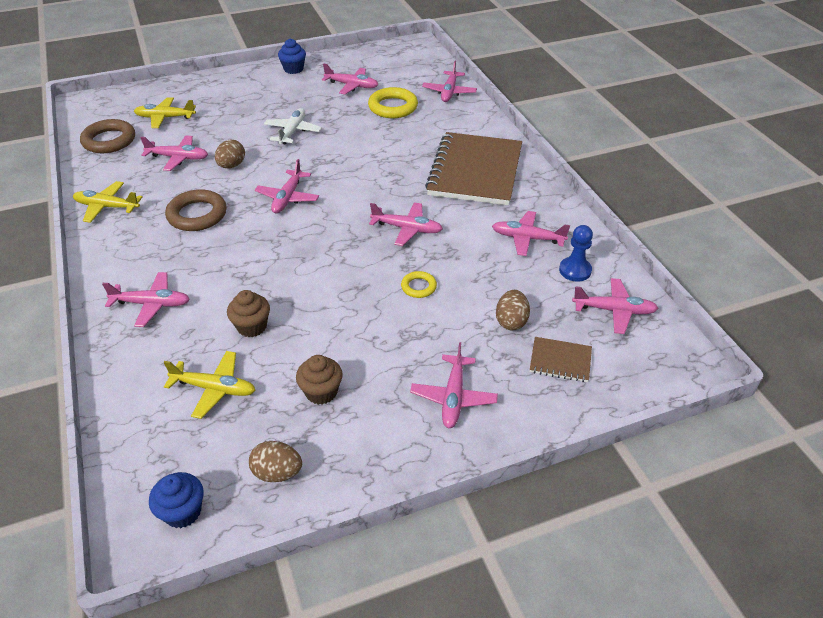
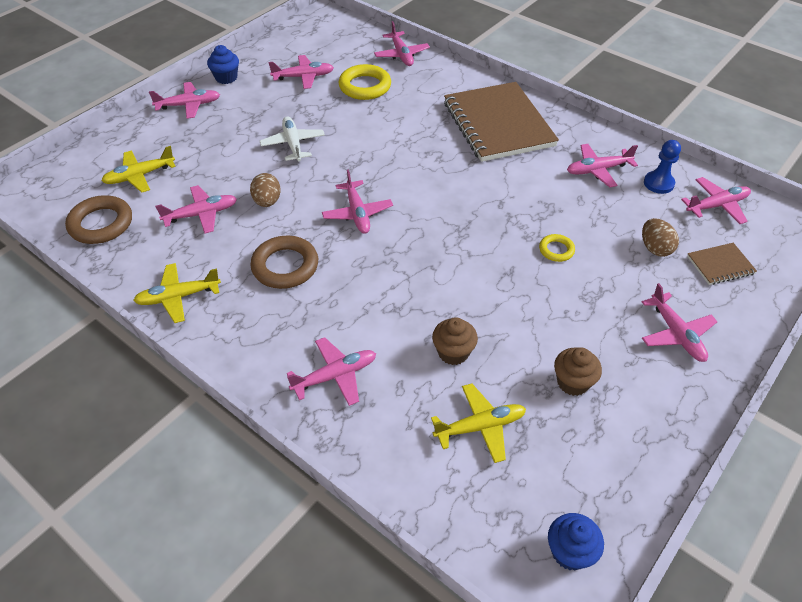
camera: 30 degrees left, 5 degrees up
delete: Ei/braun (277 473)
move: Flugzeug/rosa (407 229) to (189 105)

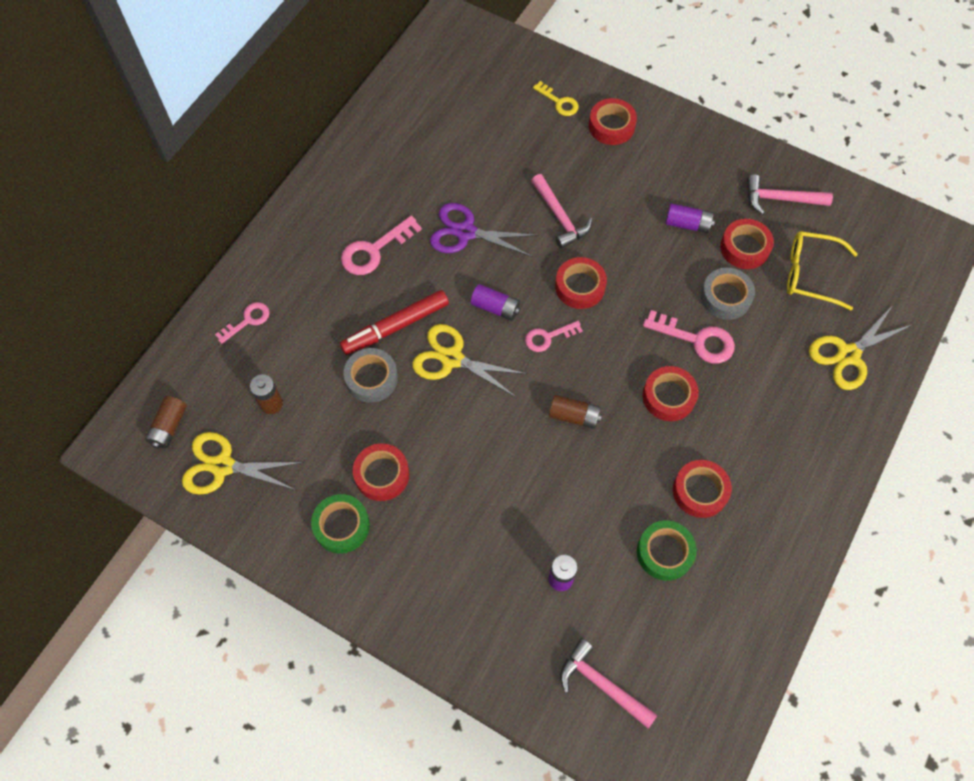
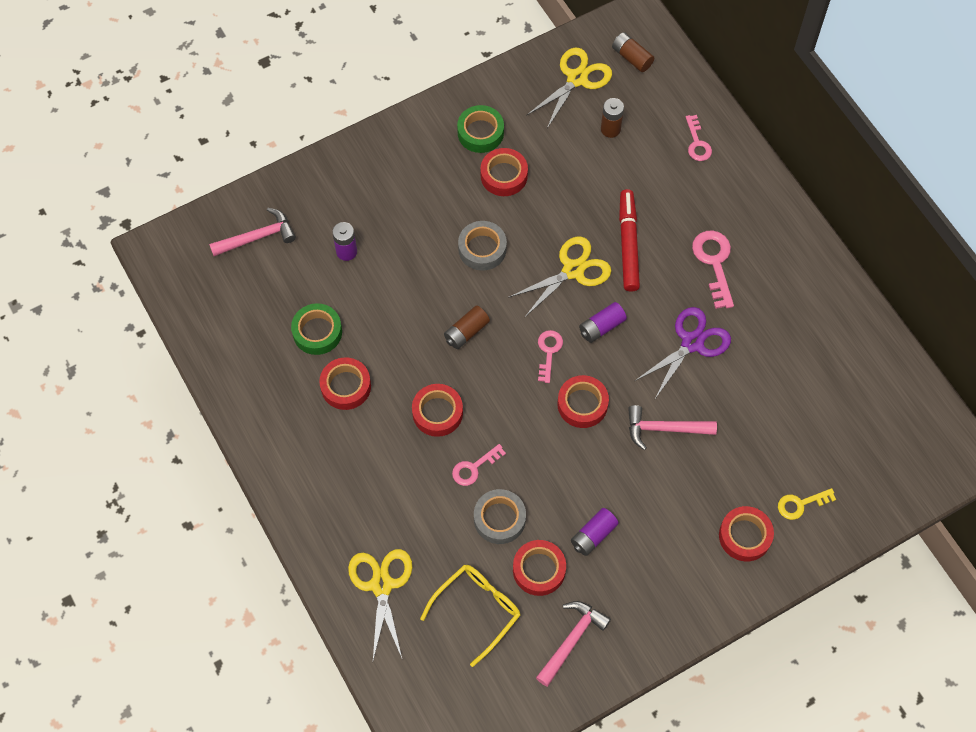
camera: 120 degrees right, 0 degrees up
move: Klebeband/grau (371 378) to (482 249)
resize: Schlüssel/rosa (696 340) = (474 468) x0.64

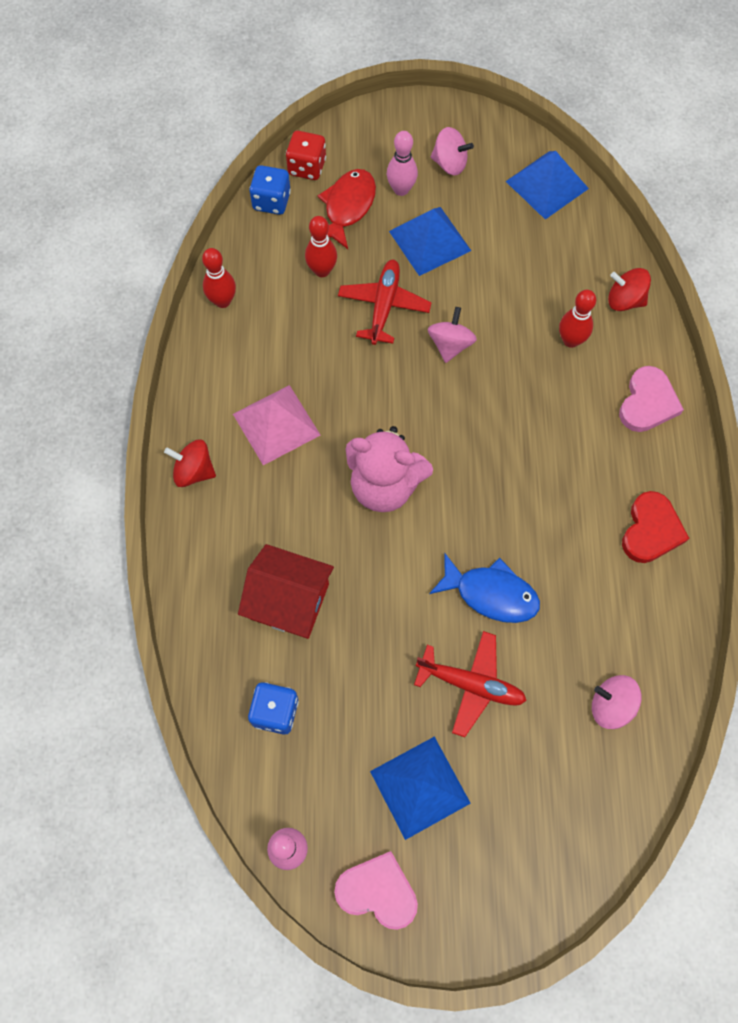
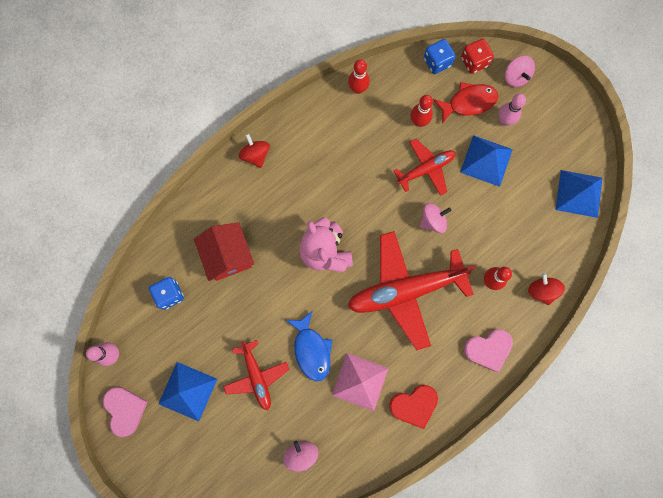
camera: 50 degrees right, 10 degrees up
insert: Flugzeug/rot (405 290)
move: Kreisel/rosa (449 164) to (516 77); Pyramide/rosa (276 424) to (360 381)

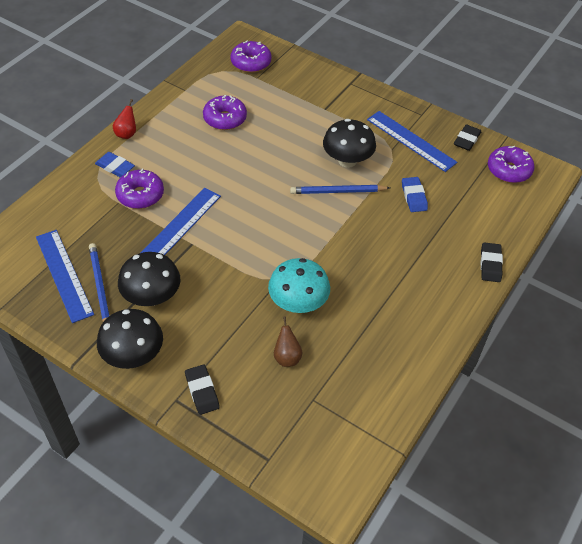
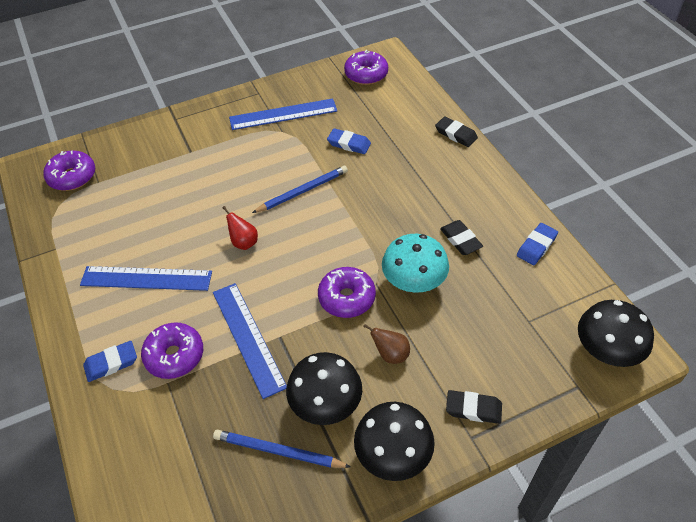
camera: 55 degrees left, 0 degrees up
insert: Radiergummi/blau (536 246)
move: Donut/lila (225 119) to (346 298); Birne/rot (127 134) to (244 242); Pilz/schwarz (347 160) to (606 350); Radiergummi/schwarz (466 140) to (460 240); Lineal/blau (64 274) to (146 278); Birne/braun (287 357) to (390 354)
rotate: Bleistift/blau (338 192) = (302 191) 150 degrees counterclockwise

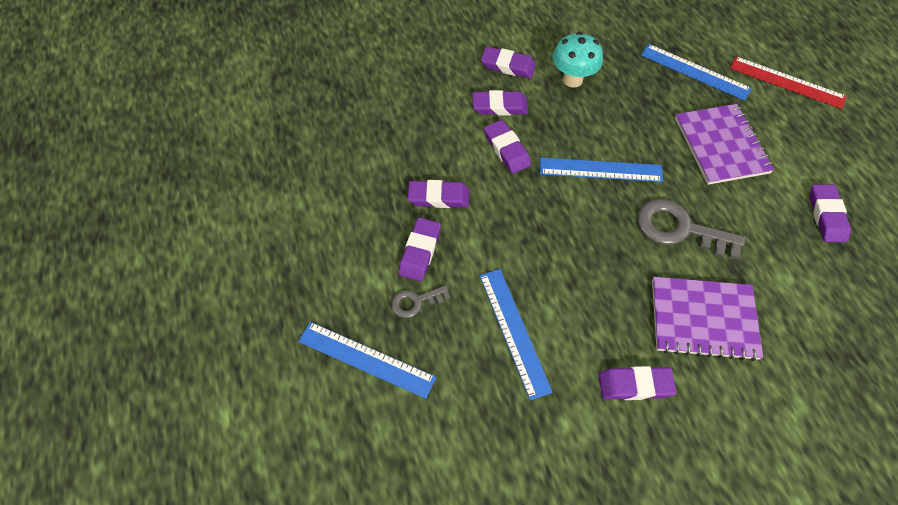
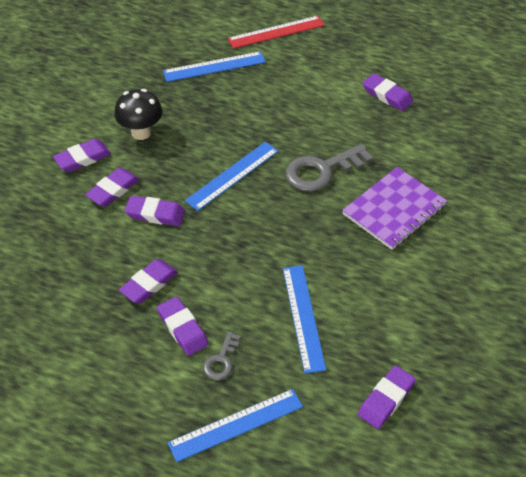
camera: 50 degrees left, 10 degrees down
delete: Notizbuch/lila (721 145)
move: Radiergummi/lila (635 385) to (386 399)
recolor: Pilz/türkis (572 79) to Pilz/schwarz (141 132)
rotate: Lineal/blau (514 331) = (303 317) 60 degrees clockwise

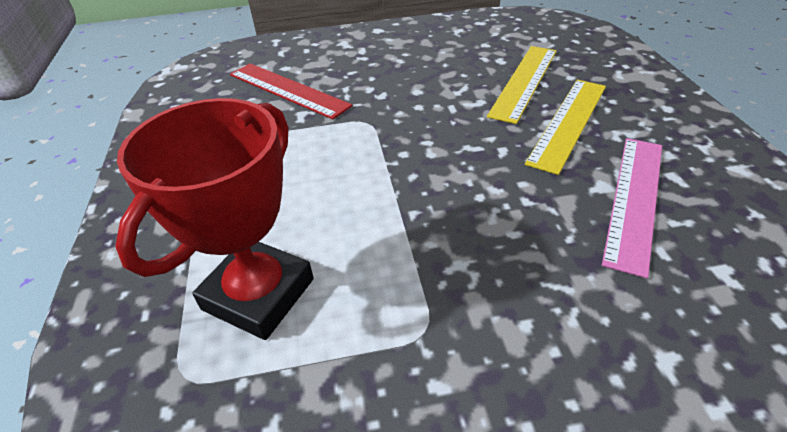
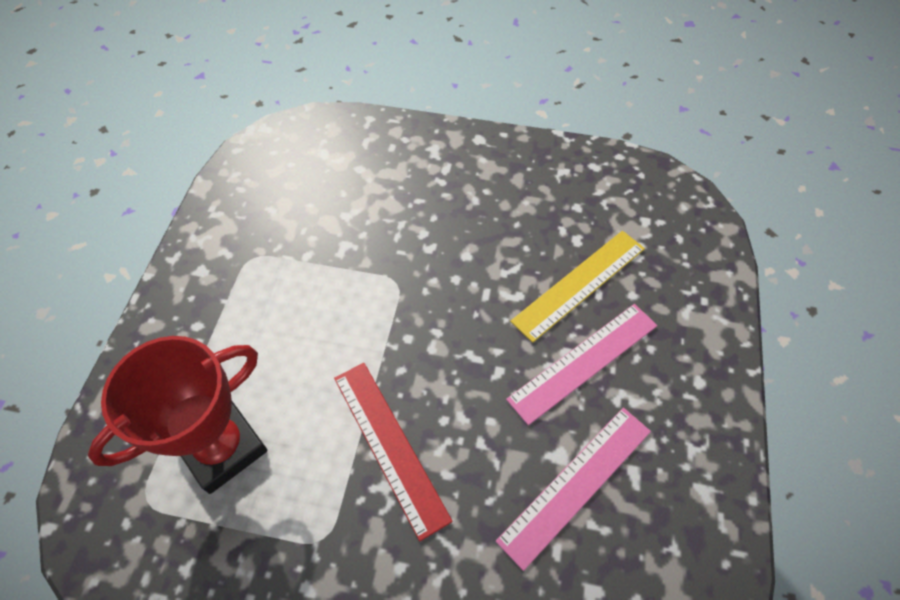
camera: 20 degrees right, 15 degrees up
move: Lineal/rot (288 90) to (390 446)
recolor: Lineal/gelb (568 123) to Lineal/rosa (583 361)

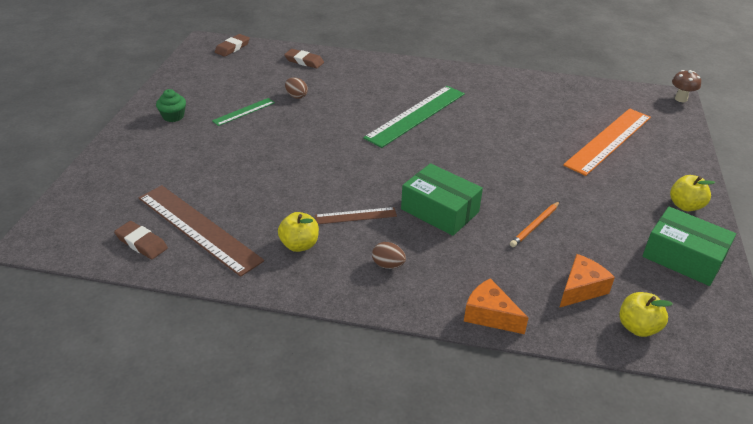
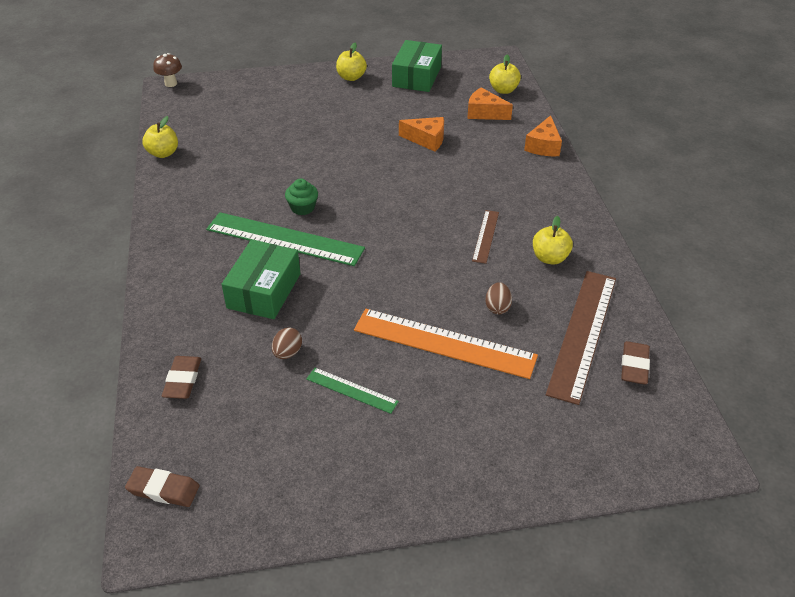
camera: 110 degrees left, 5 degrees up
insert: Apfel/gelb (163 153)
move: Muffin/grün (173 116) to (302 208); Lineal/orange (609 140) to (444 343); Schachtel/grün (440 210) to (264 291); Ei/braun (388 265) to (497 307)
replace: Bleistift/orange (535 225) to Käse/orange (427 140)
rotate: Lineal/braun (355 216) = (485 236) 45 degrees clockwise

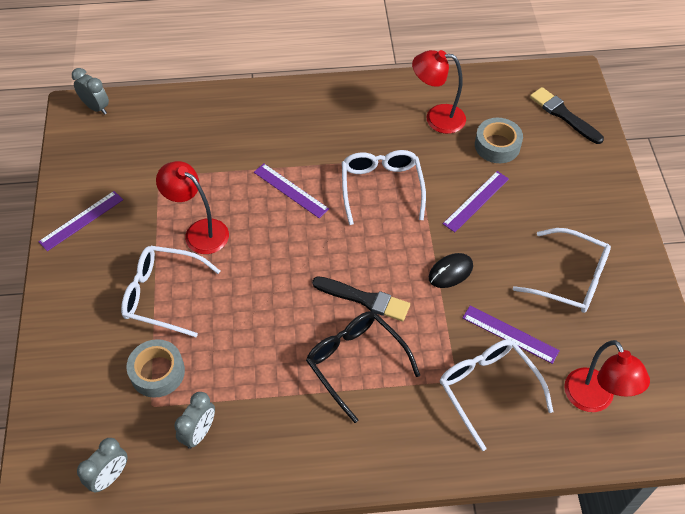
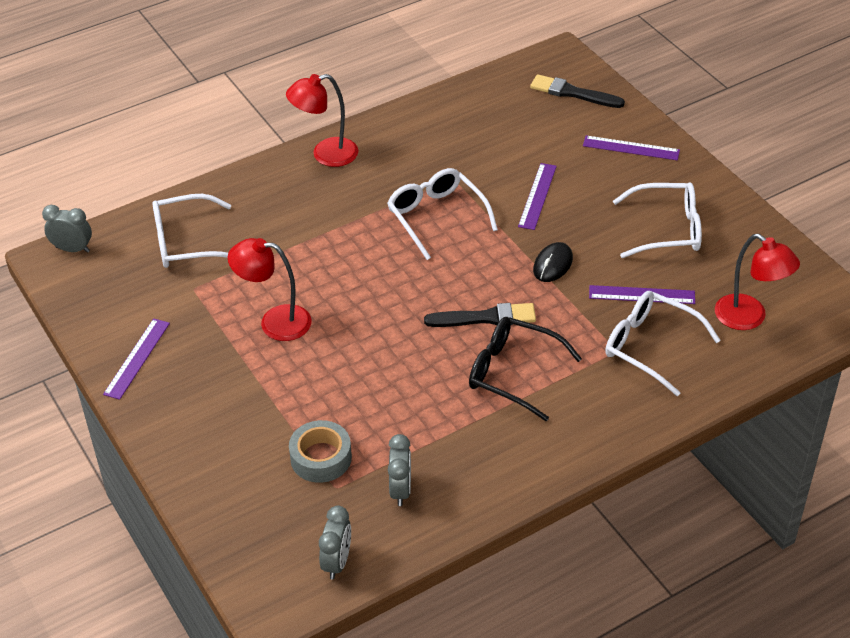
camera: 25 degrees left, 10 degrees down
delete: Klebeband/grau (497 145)
move: Lampe/rot (436 118) to (325 155); Lineal/lila (290 190) to (631 148); Brille/weiß (162 295) to (186 242)

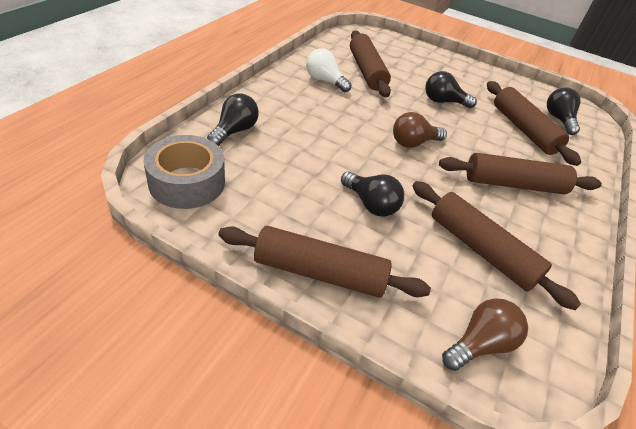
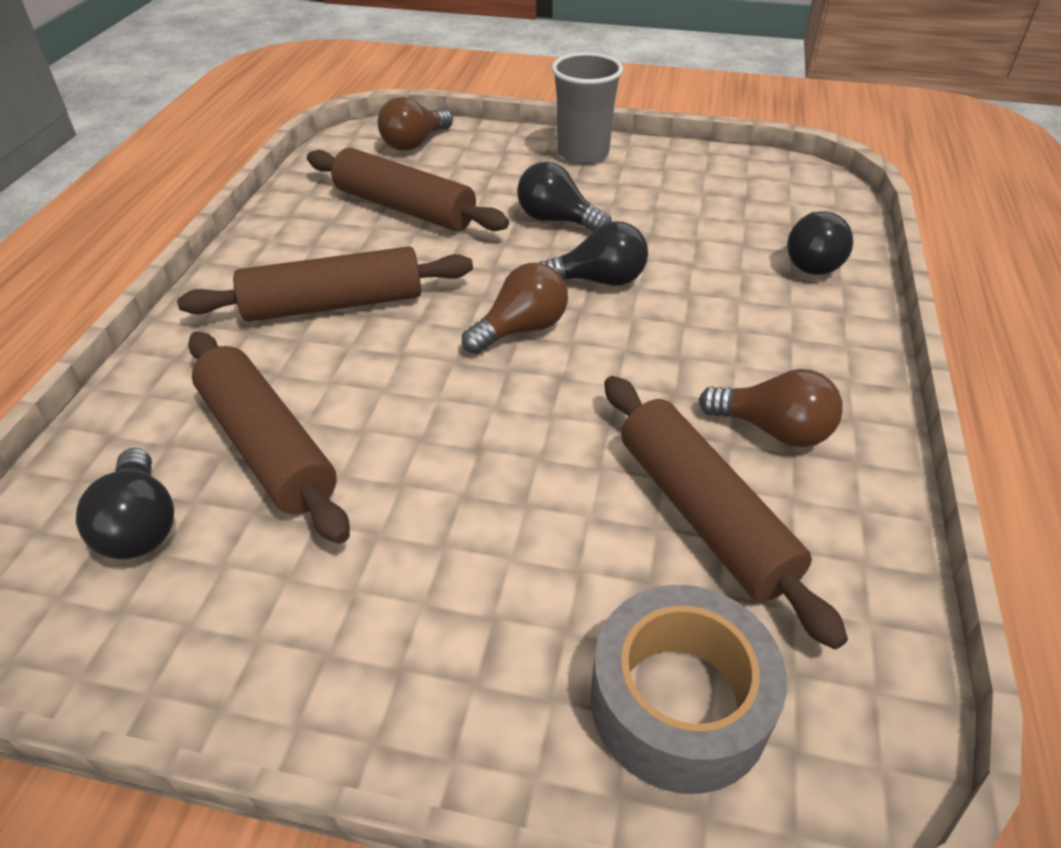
camera: 170 degrees right, 0 degrees up
move: Glühbirne/schwarz (443 102) to (598 280); Klebeband/grau (187 182) to (679 702)
replace: Nudelholz/braun (319 272) to Becher/grau (583 153)
recolor: Glühbirne/weiß (324 81) to Glühbirne/braun (773 430)

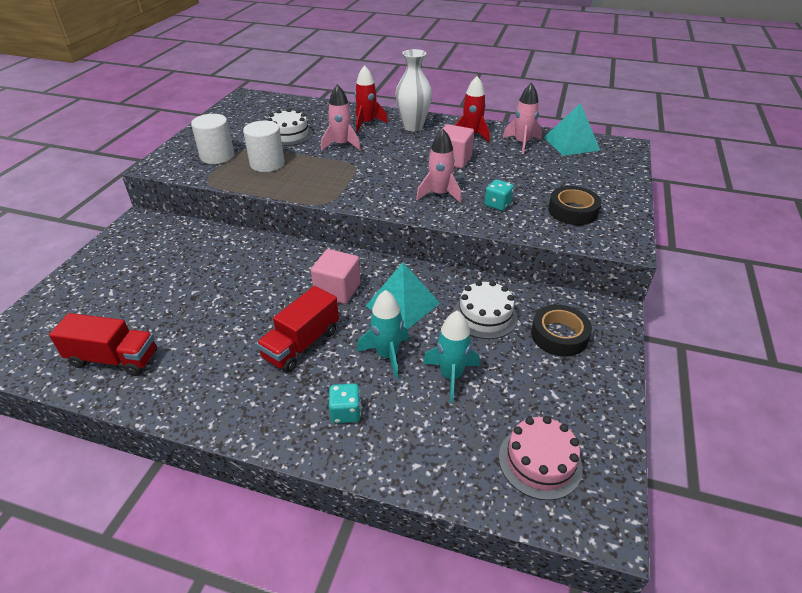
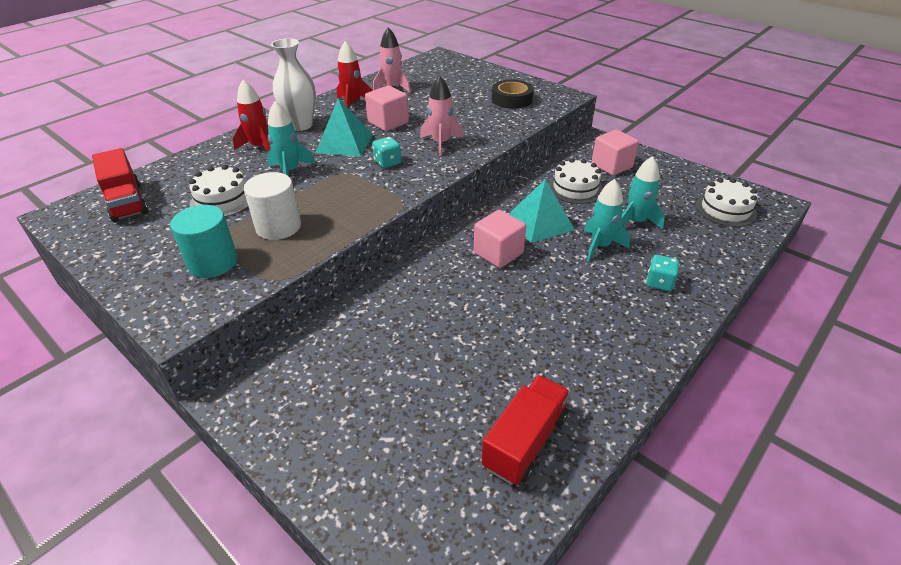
camera: 65 degrees left, 0 degrees up
move: Pyramide/türkis (571 143) to (344 143); Spielwürfel/türkis (497 204) to (387 162); Lastwagen/rot (301 344) to (127 202)
replace: Klebeband/schwarz (559 335) to Kubus/rosa (611 166)
recolor: Rakete/rosa (341 145) to Rakete/türkis (290 171); Vollzylinder/weiß (217 156) to Vollzylinder/türkis (213 262); Kuchen/rosa (540 461) to Kuchen/weiß (725 210)

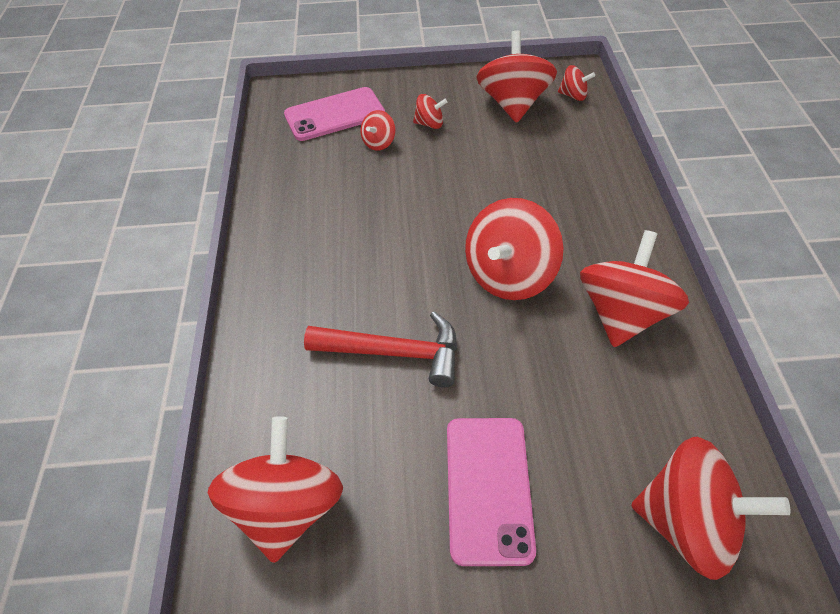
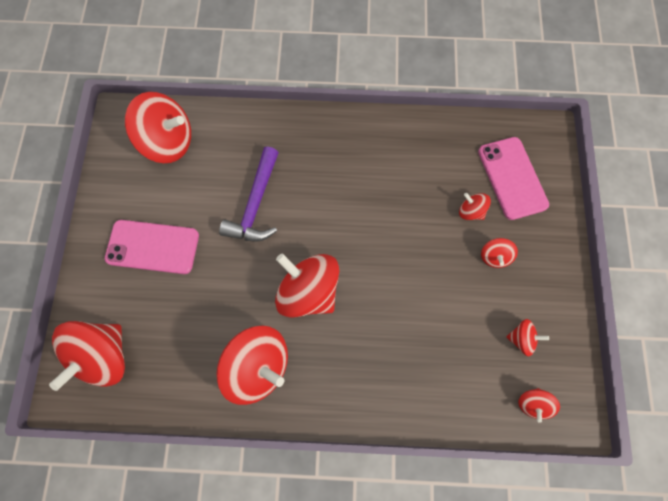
camera: 95 degrees right, 20 degrees up
recolor: Hammer/rot (394 353) to Hammer/lila (255 204)
resize: Kreisel/rot (513 104) = (521 339) x0.47

